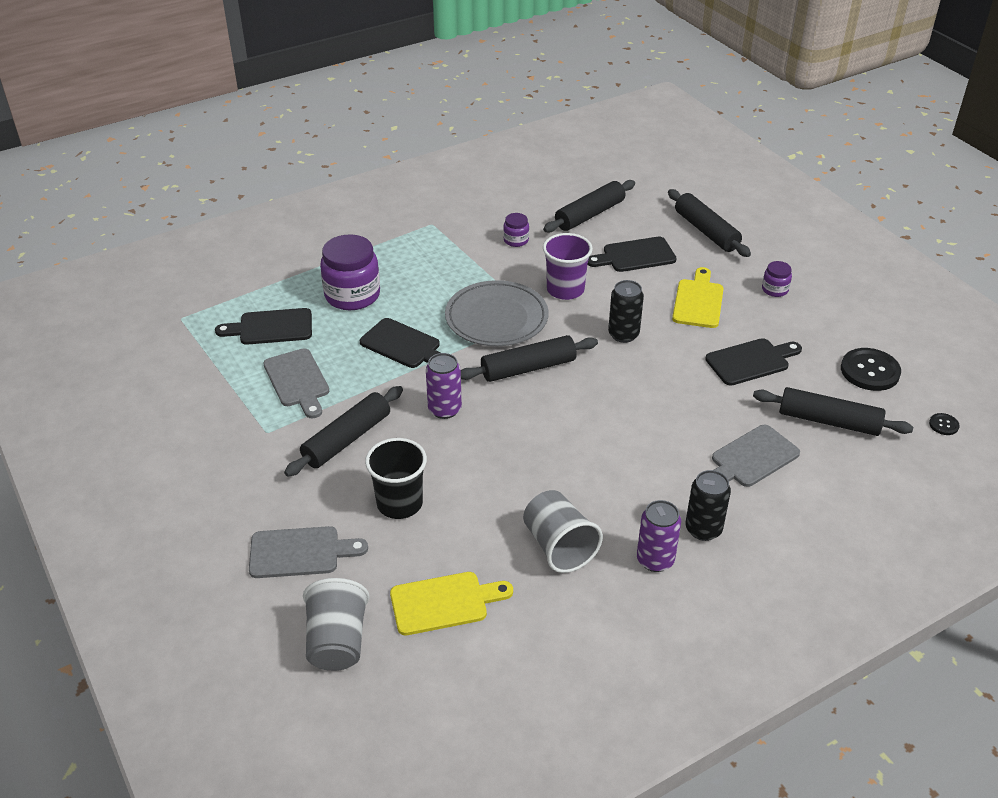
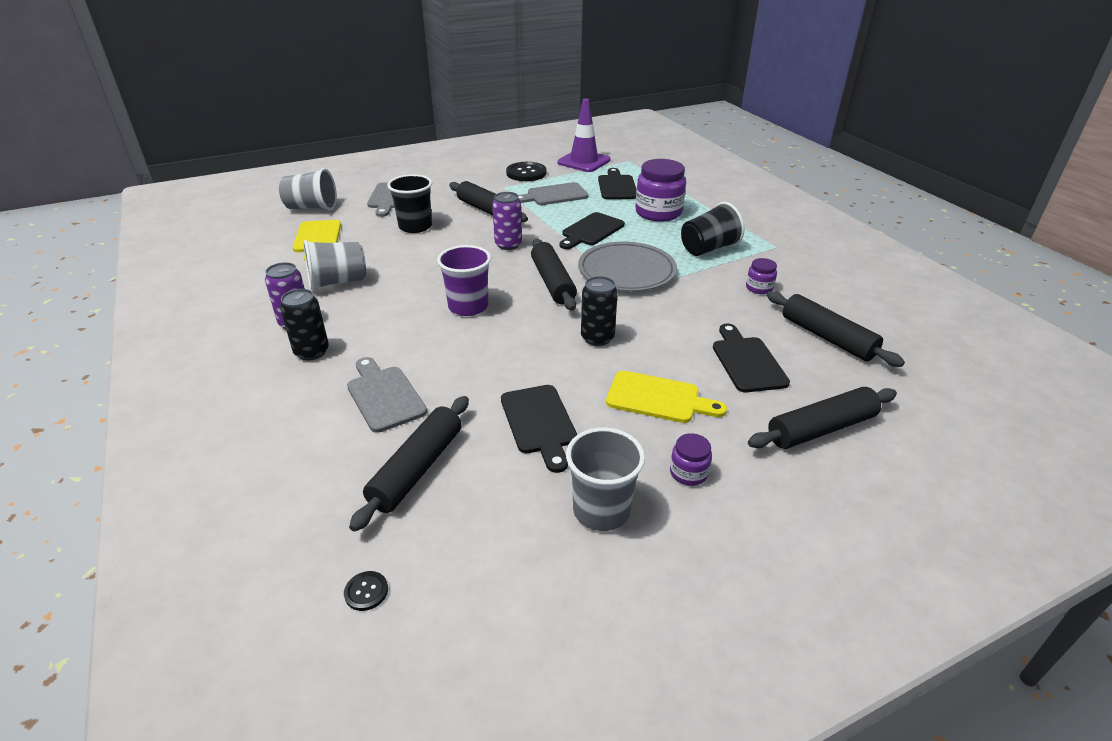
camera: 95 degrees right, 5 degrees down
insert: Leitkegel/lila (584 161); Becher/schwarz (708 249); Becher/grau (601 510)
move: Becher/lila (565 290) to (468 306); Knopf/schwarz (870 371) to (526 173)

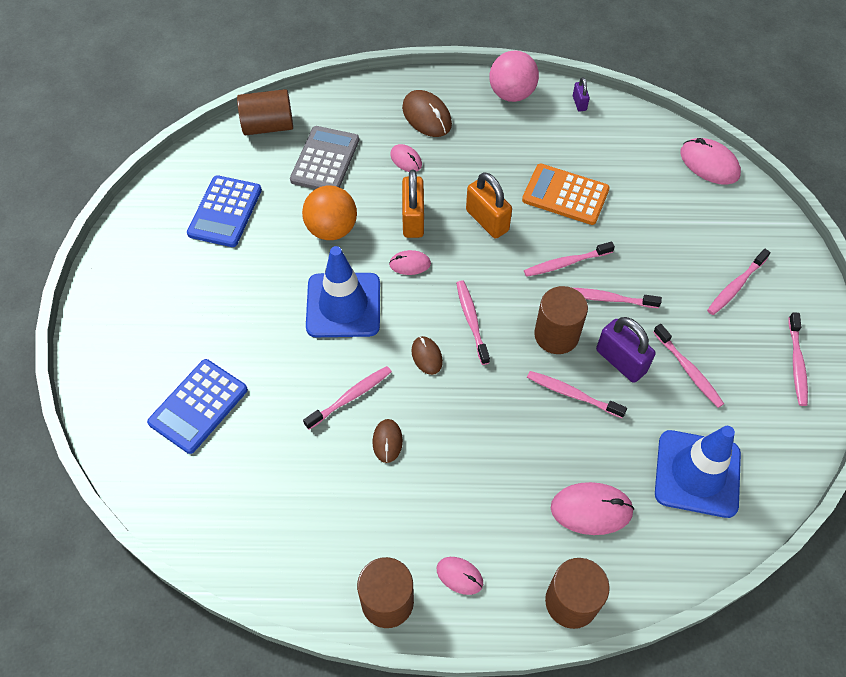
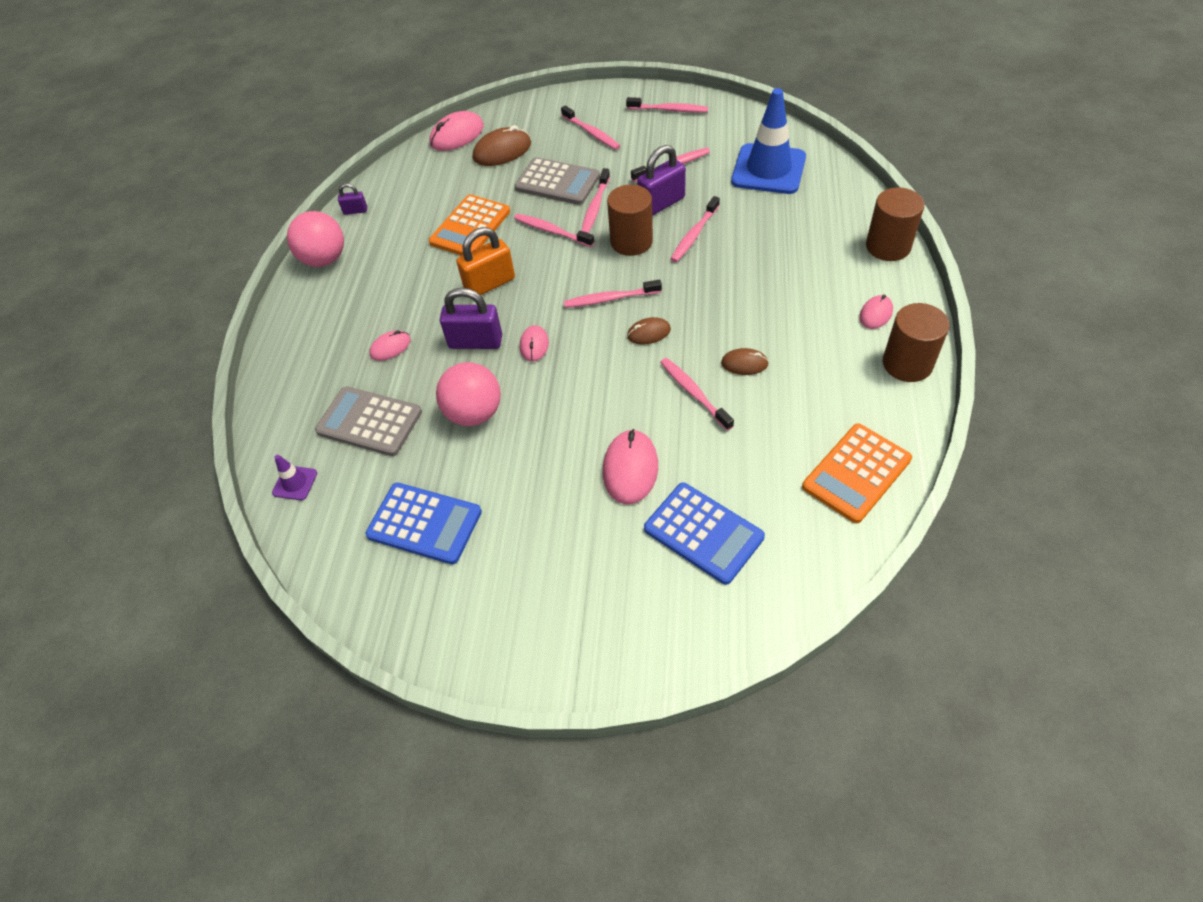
camera: 80 degrees left, 5 degrees down
delete: Leitkegel/blau (343 305)
insert: Taschenrechner/grau (557 182); Taschenrechner/orange (856 473)
move: Computermaus/braun (426 116) to (502 151); Computermaus/rosa (591 510) to (630 469)
replace: Vollzylinder/braun (268 126) to Leitkegel/lila (295 483)
recolor: Vorhängeschloss/orange (413 219) to Vorhängeschloss/lila (475 342); Ball/orange (332 229) to Ball/rosa (474 413)
rotate: Zahnbürste/rosa (566 263) = (551 231) 135 degrees clockwise

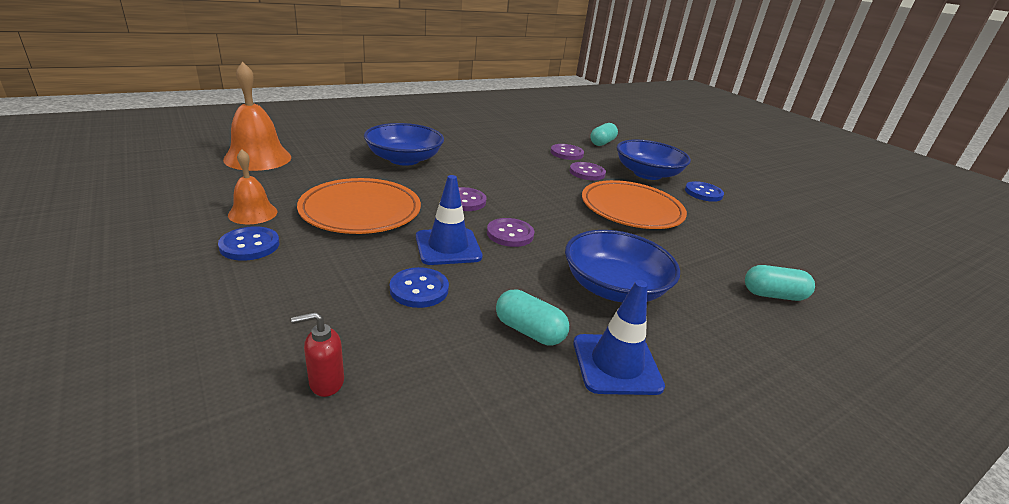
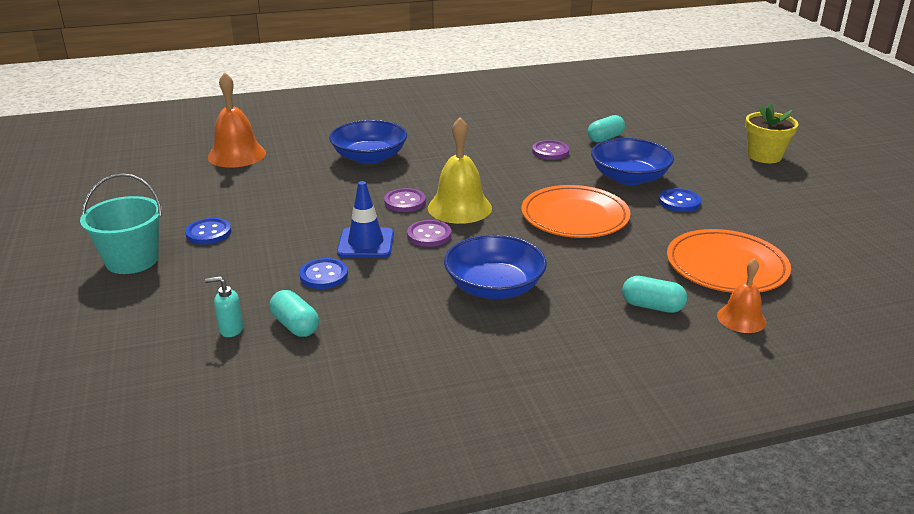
camera: 20 degrees right, 0 degrees up
delete: Knopf/lila (587 173); Leitkegel/blau (616 364)
insert: Blumentopf/gelb (764 156); Glocke/gelb (459 207); Eimer/türkis (132 260)
move: Glocke/orange (253 213) to (741 318); Teller/orange (361 210) to (726 266); Kapsel/türkis (529 331) to (295 325)
recolor: Seifenspender/rot (326 382) to Seifenspender/türkis (230 329)

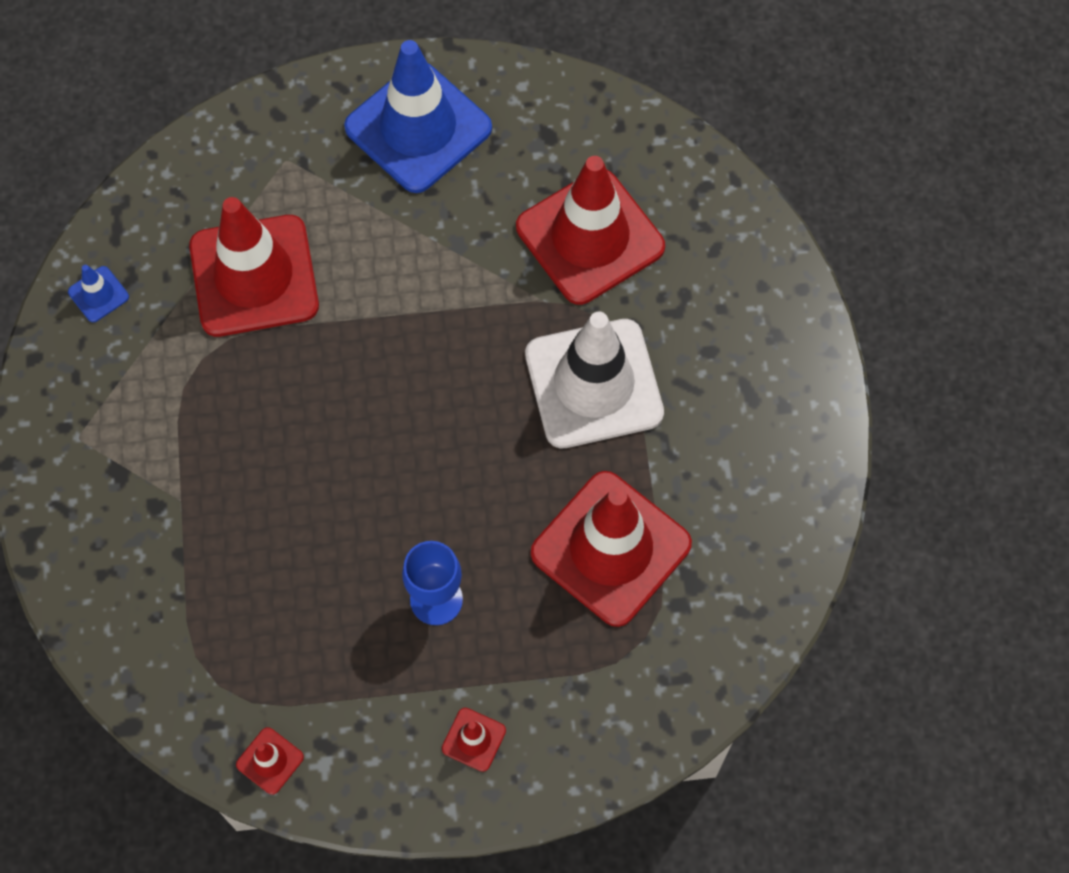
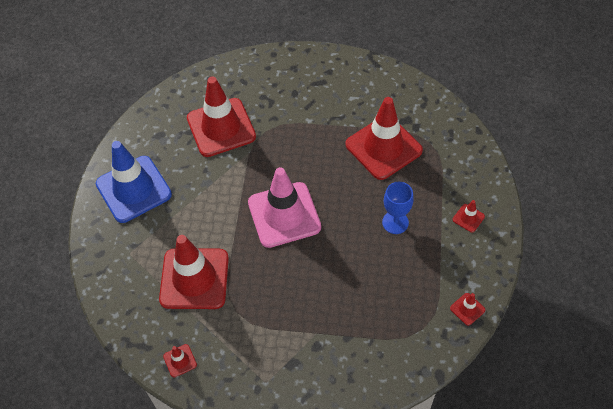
camera: 75 degrees left, 10 degrees down
delete: Leitkegel/weiß (594 384)
insert: Leitkegel/rosa (284 215)
recolor: Leitkegel/blau (98 294) to Leitkegel/rot (180 360)

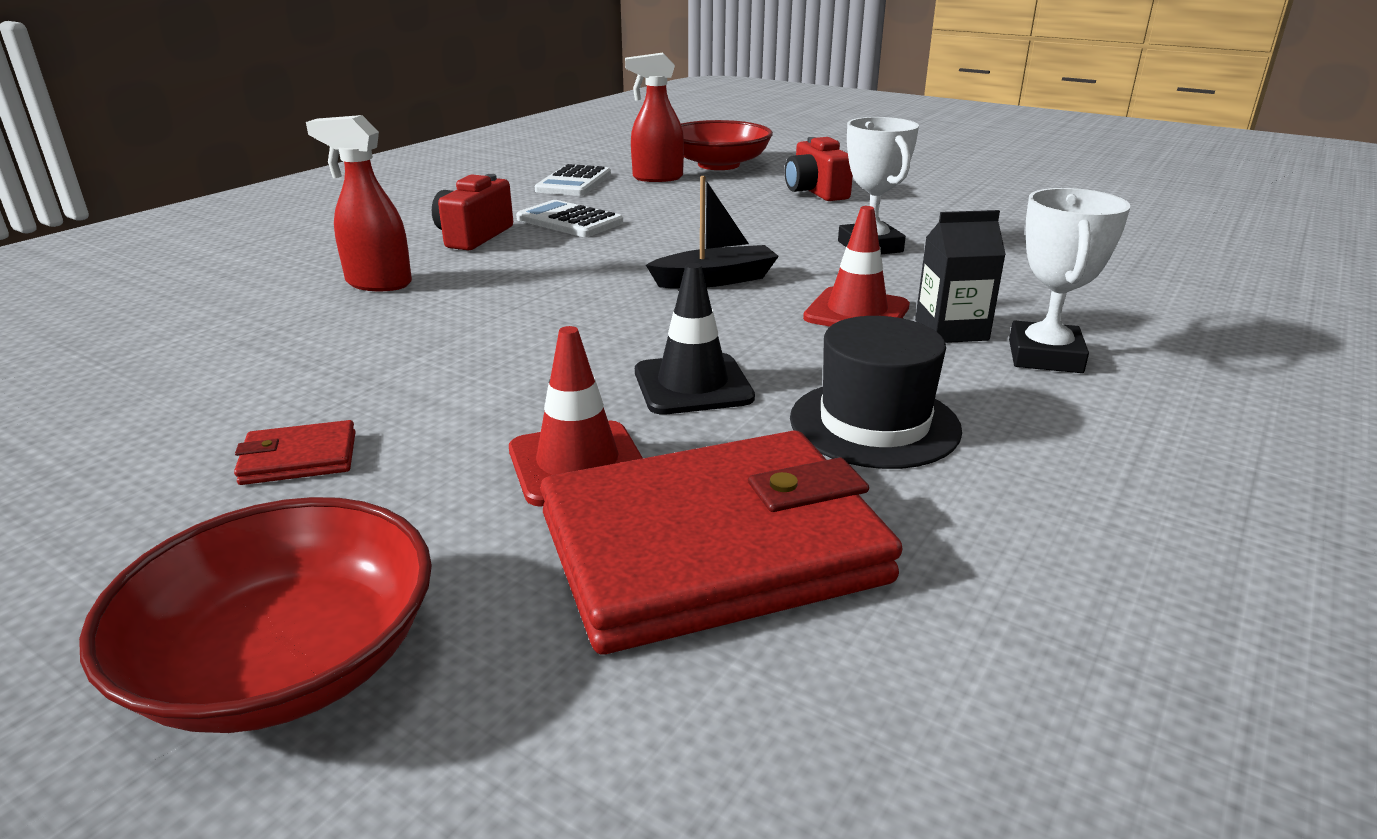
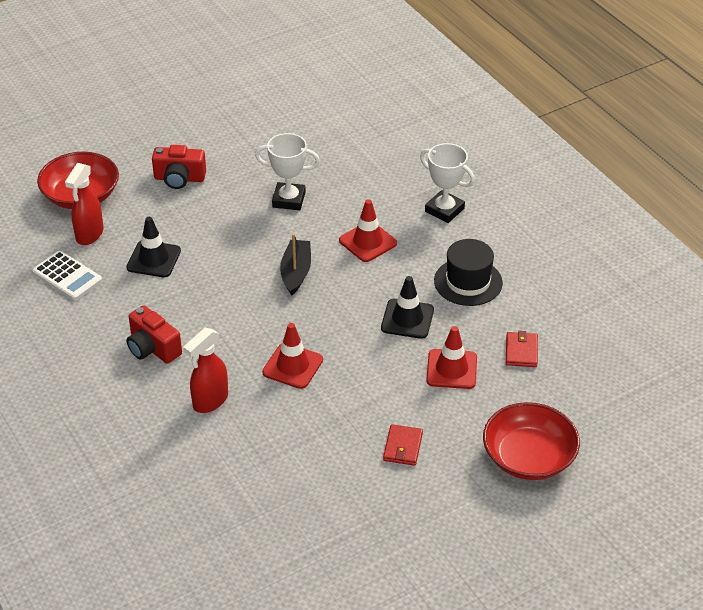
camera: 65 degrees left, 15 degrees up
delete: Taschenrechner/weiß (569 221); Getränkekarton/schwarz (951 330)
insert: Leitkegel/schwarz (154 259); Leitkegel/rot (292 366)
resize: Geldbörse/rot (712 548) = (521 351) x0.40

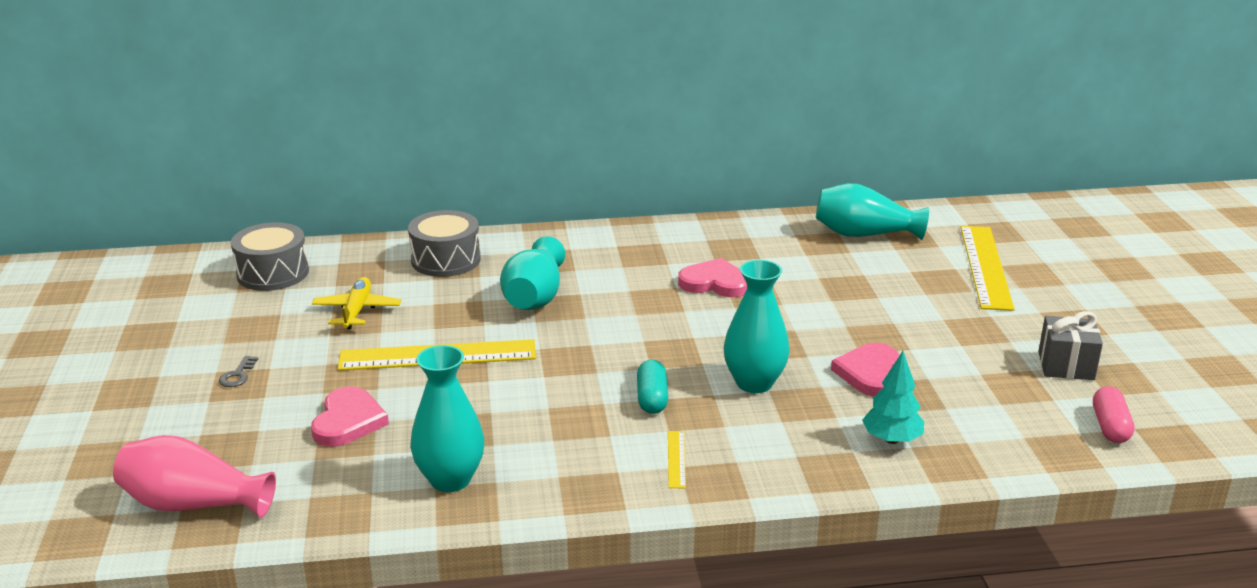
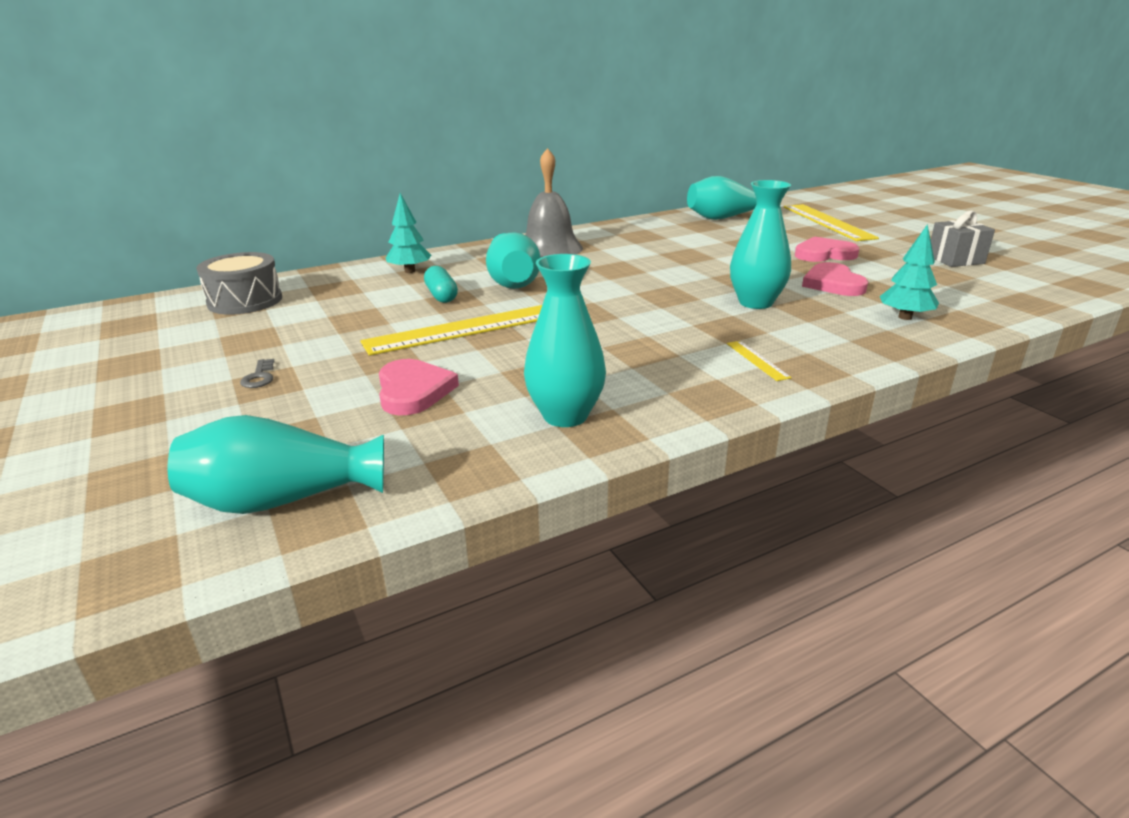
camera: 20 degrees left, 0 degrees up
delete: Flugzeug/gelb (357 310); Kapsel/rosa (1110 426)
insert: Glocke/grau (549 248)
move: Herz/rosa (715 283) to (824 254); Kapsel/türkis (652 398) to (441 295)
replace: Trommel/grau (446 260) to Baum/türkis (410 271)
recolor: Vase/rosa (193 504) to Vase/türkis (282 500)

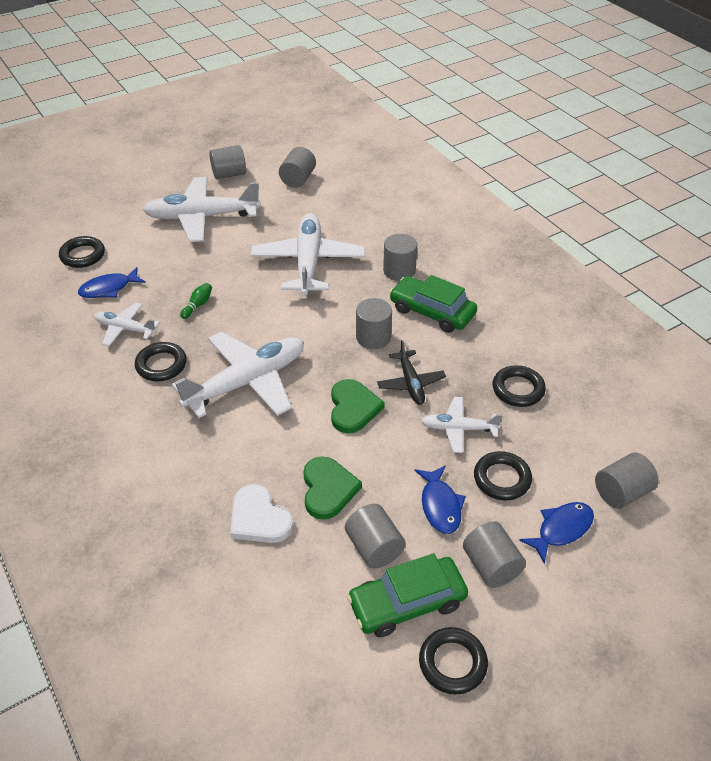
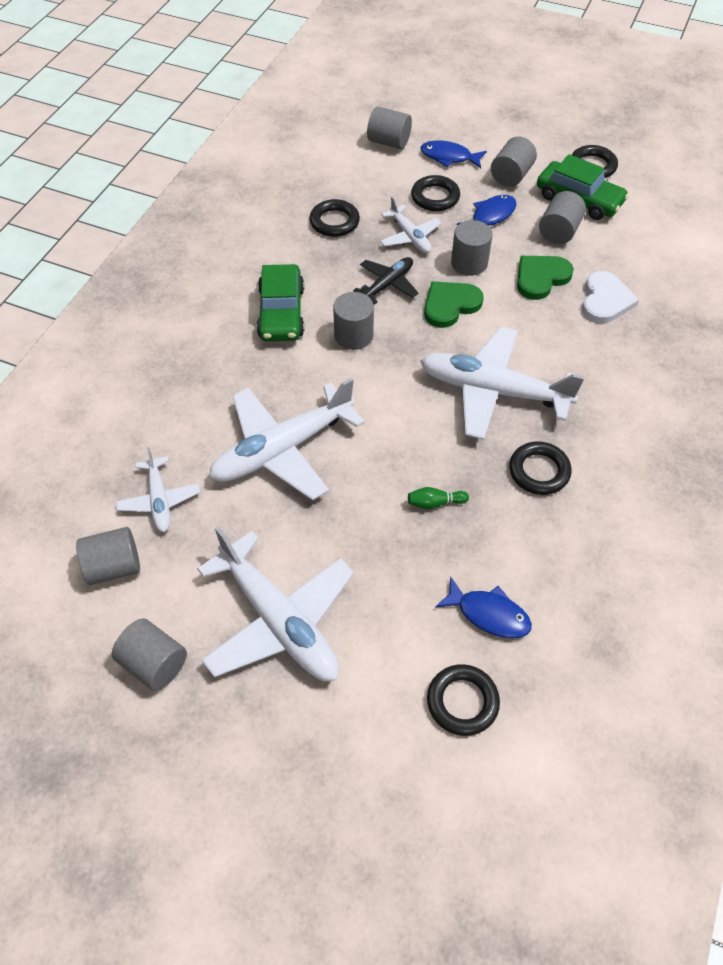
camera: 125 degrees left, 10 degrees up
move: Vollzylinder/grau (399 271) to (469 263); Flugzeug/weiß (125 329) to (159 500)

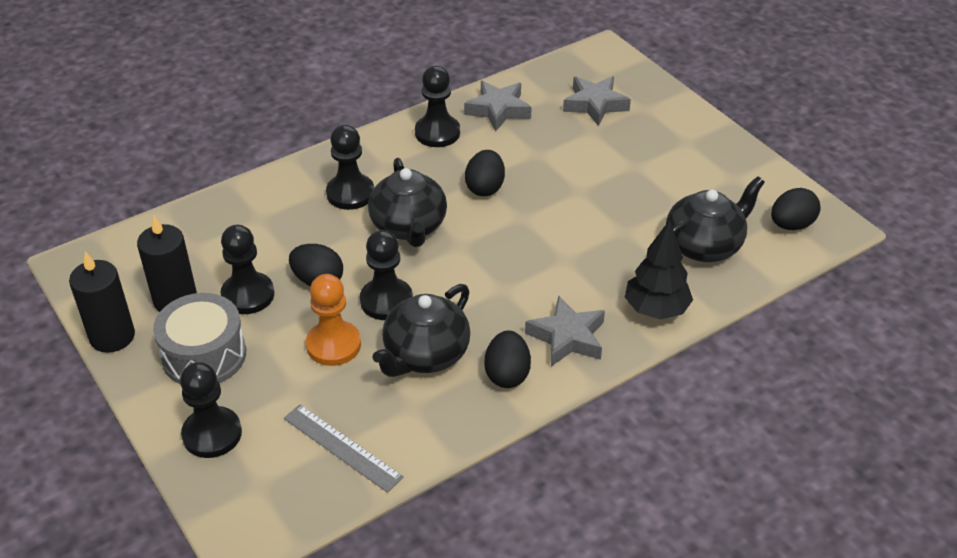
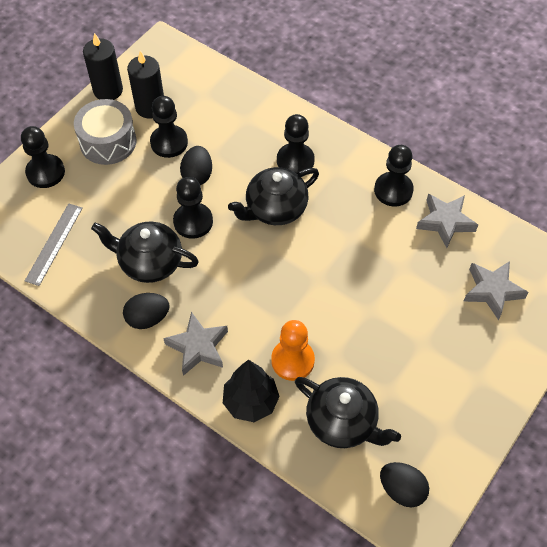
camera: 70 degrees right, 15 degrees up
delete: Ei/schwarz (485 188)
move: Bauer/orange (333 345) to (292 360)

